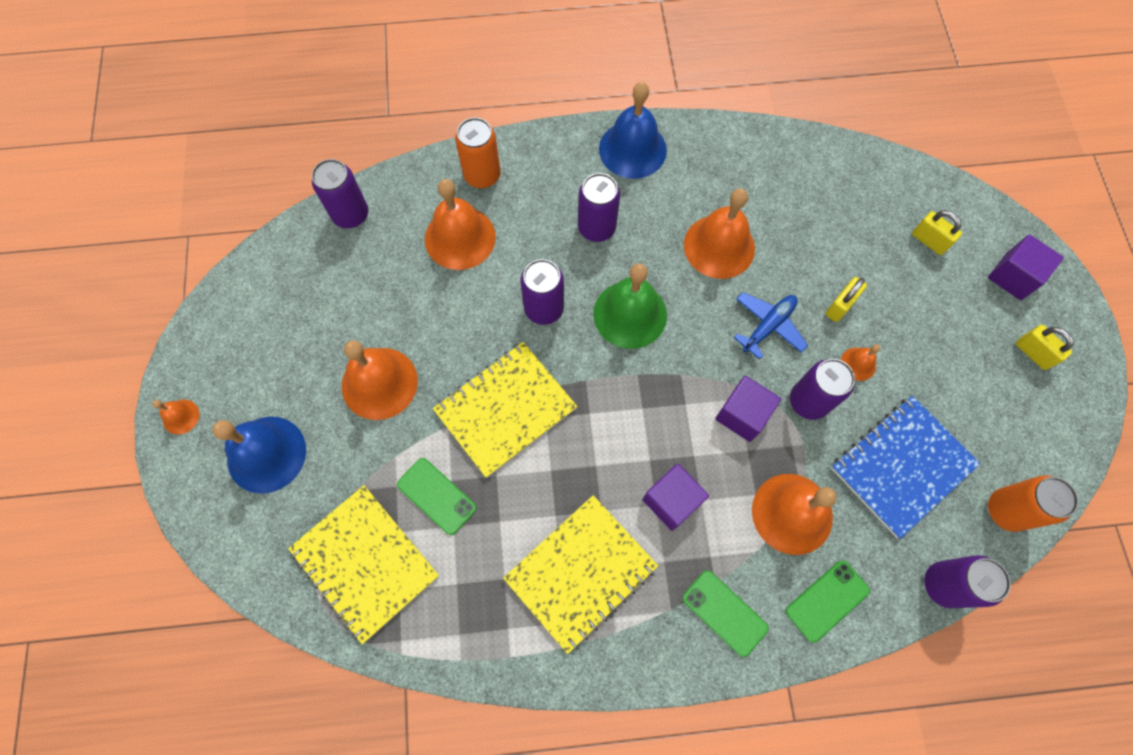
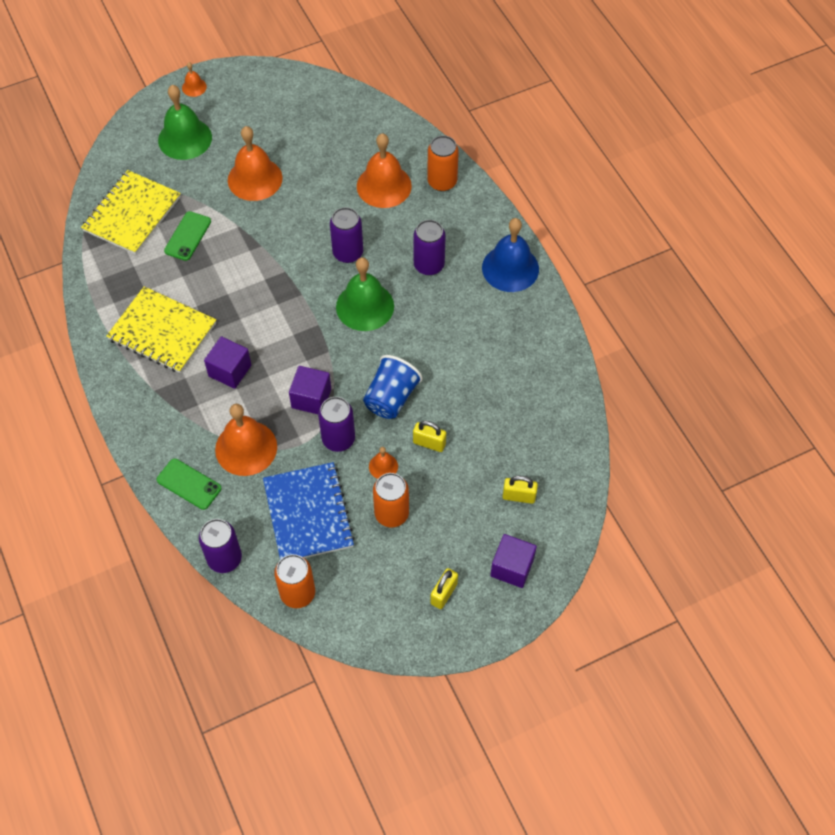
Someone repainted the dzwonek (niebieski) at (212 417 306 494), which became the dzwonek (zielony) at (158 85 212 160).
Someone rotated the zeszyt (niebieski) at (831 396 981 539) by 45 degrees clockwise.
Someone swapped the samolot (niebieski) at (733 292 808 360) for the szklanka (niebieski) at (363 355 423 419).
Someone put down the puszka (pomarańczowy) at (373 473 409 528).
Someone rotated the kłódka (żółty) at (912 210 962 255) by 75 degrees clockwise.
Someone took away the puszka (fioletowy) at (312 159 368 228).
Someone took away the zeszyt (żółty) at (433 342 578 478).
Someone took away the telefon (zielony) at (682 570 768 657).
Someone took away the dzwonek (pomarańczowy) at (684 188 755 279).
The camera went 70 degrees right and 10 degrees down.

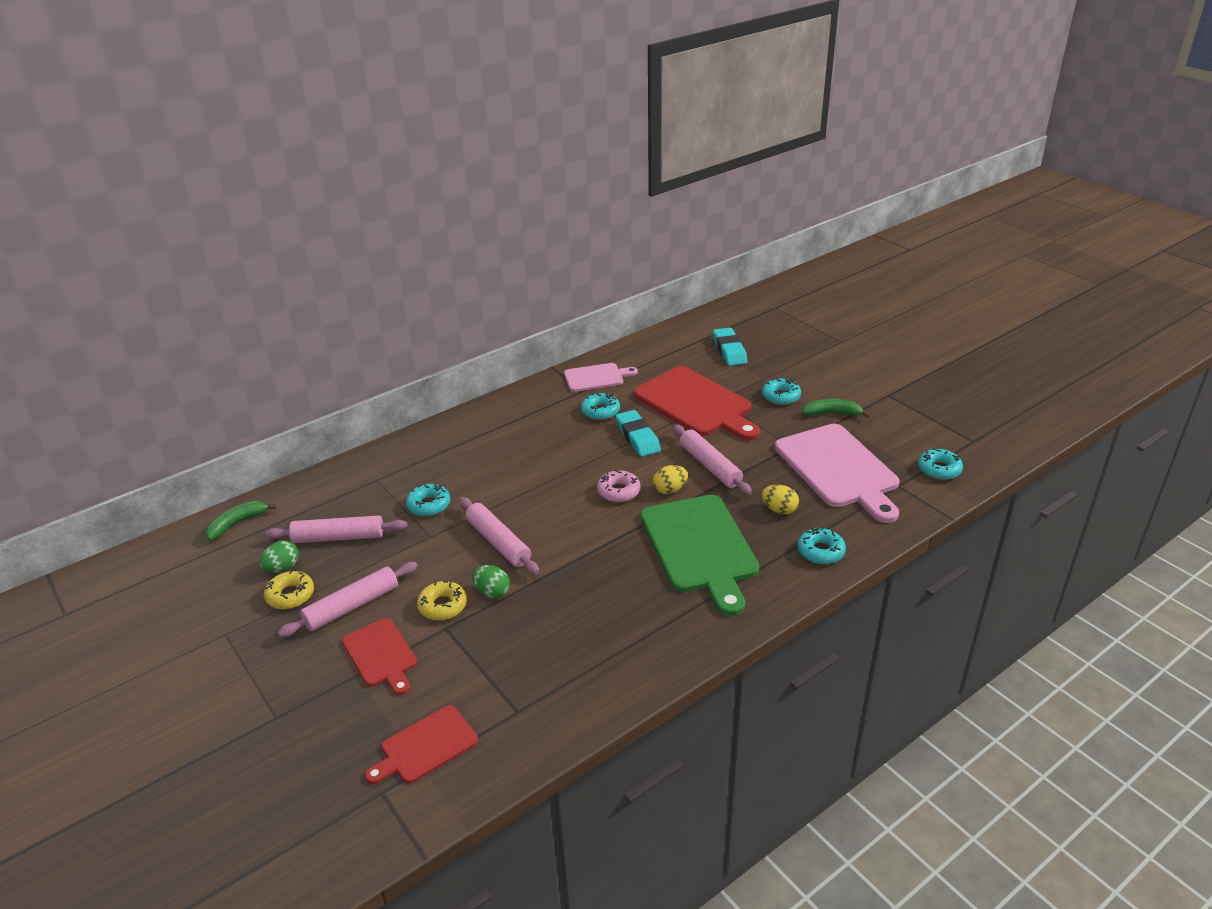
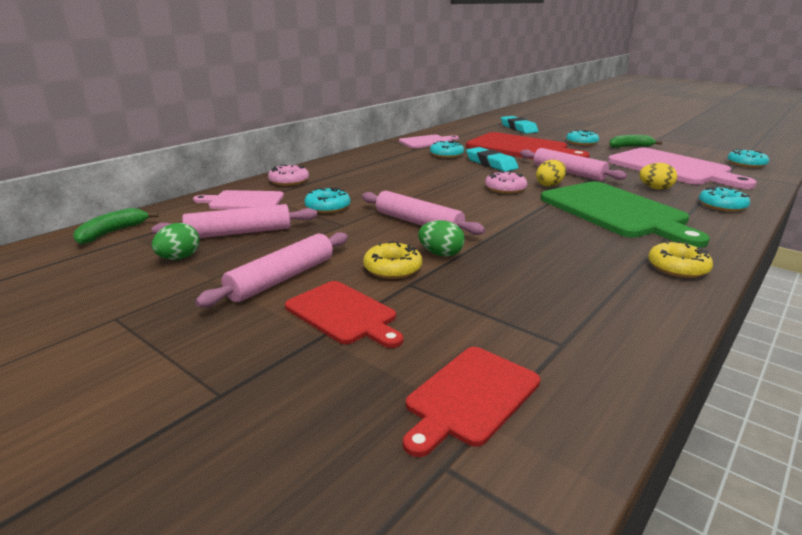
Someone put down the deska do krojenia (różowy) at (193 190 284 209).
Someone put down the donut (różowy) at (268 165 309 186).
Someone carried the donut (żółty) from (264 570 314 609) to (648 241 713 278).
The camera went 15 degrees left and 10 degrees down.

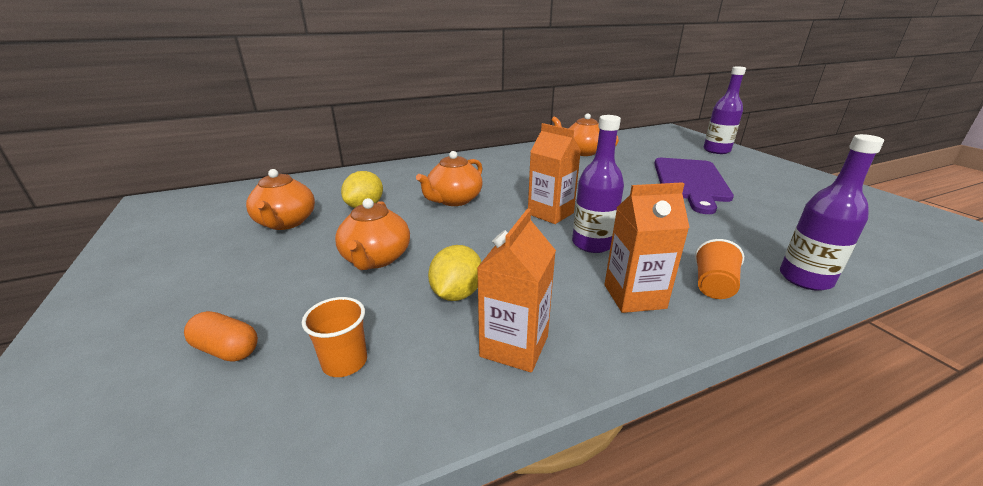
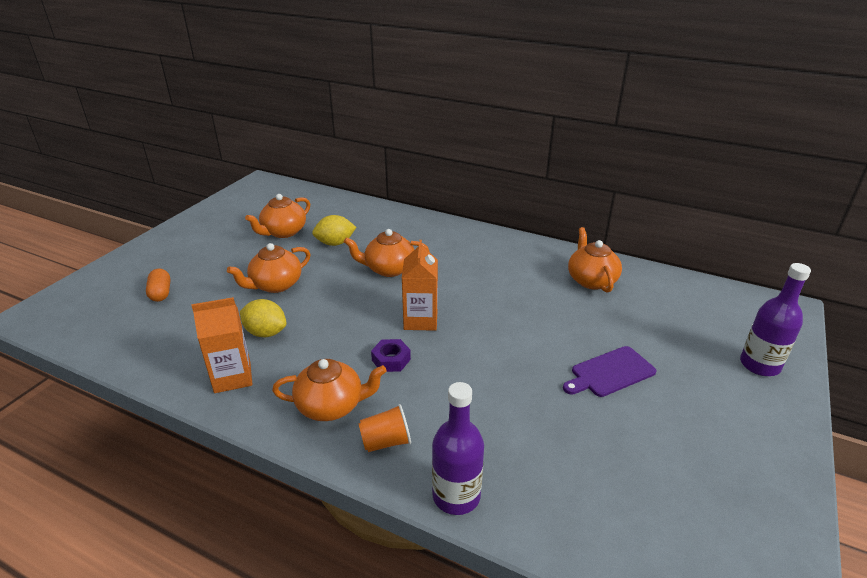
Someone rotated the cytryna (żółty) at (428 245 481 301) by 45 degrees clockwise.
Someone swapped the karton mleka (pomarańczowy) at (604 182 690 313) for the imbryk (pomarańczowy) at (272 359 387 421).
Someone swapped the butelka (fioletowy) at (572 115 624 253) for the nakrętka (fioletowy) at (371 339 411 372).
Someone scaled the deska do krojenia (fioletowy) at (654 158 734 214) by 0.60.
Someone took away the szklanka (pomarańczowy) at (302 297 367 377).
The camera went 50 degrees right and 5 degrees up.

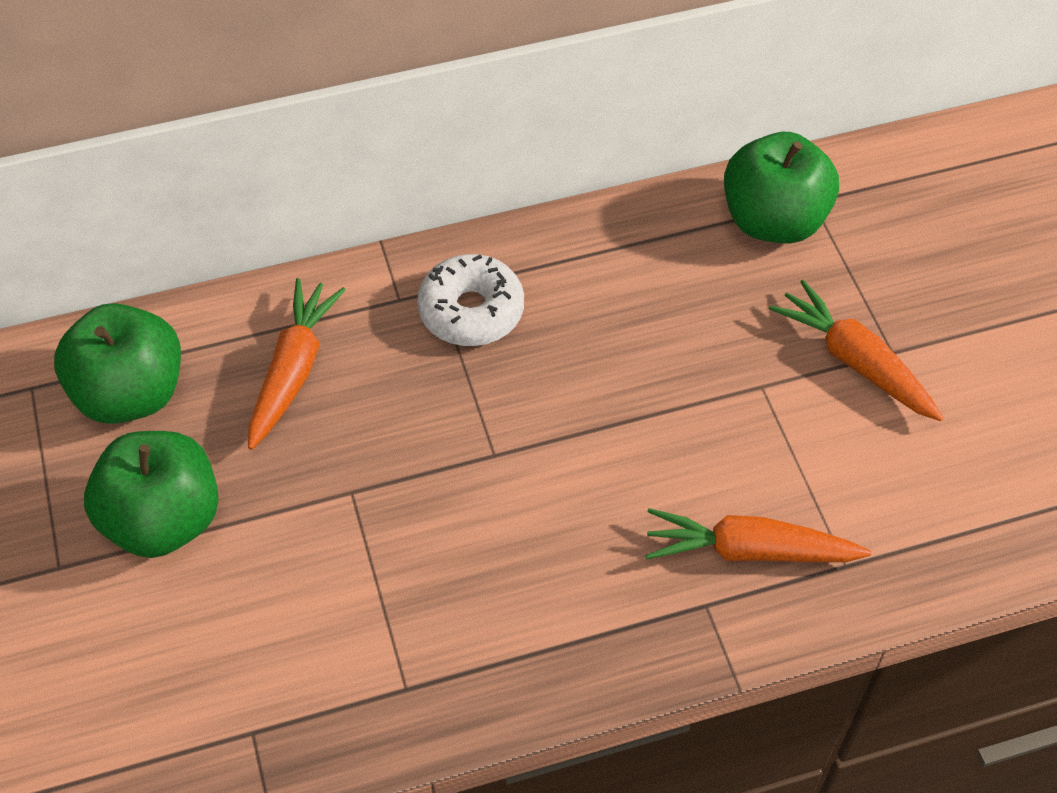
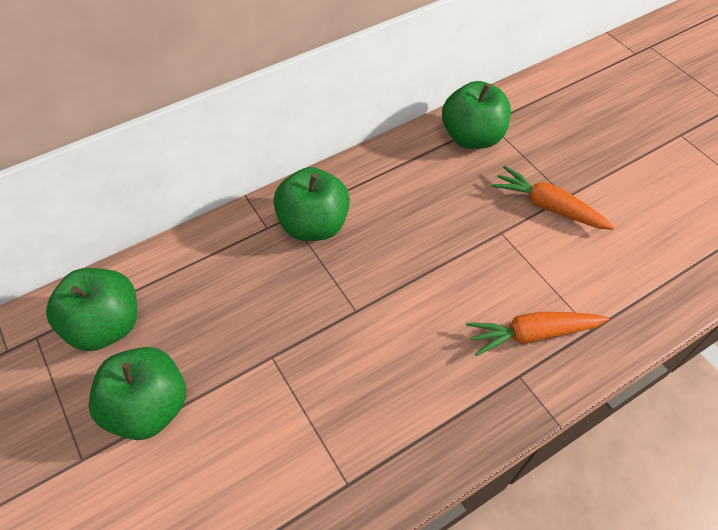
Someone swapped the donut (biały) at (417 254 524 346) for the jabłko (zielony) at (273 167 350 241).
Someone took away the marchewka (pomarańczowy) at (248 278 346 450).
The camera went 15 degrees left and 0 degrees up.

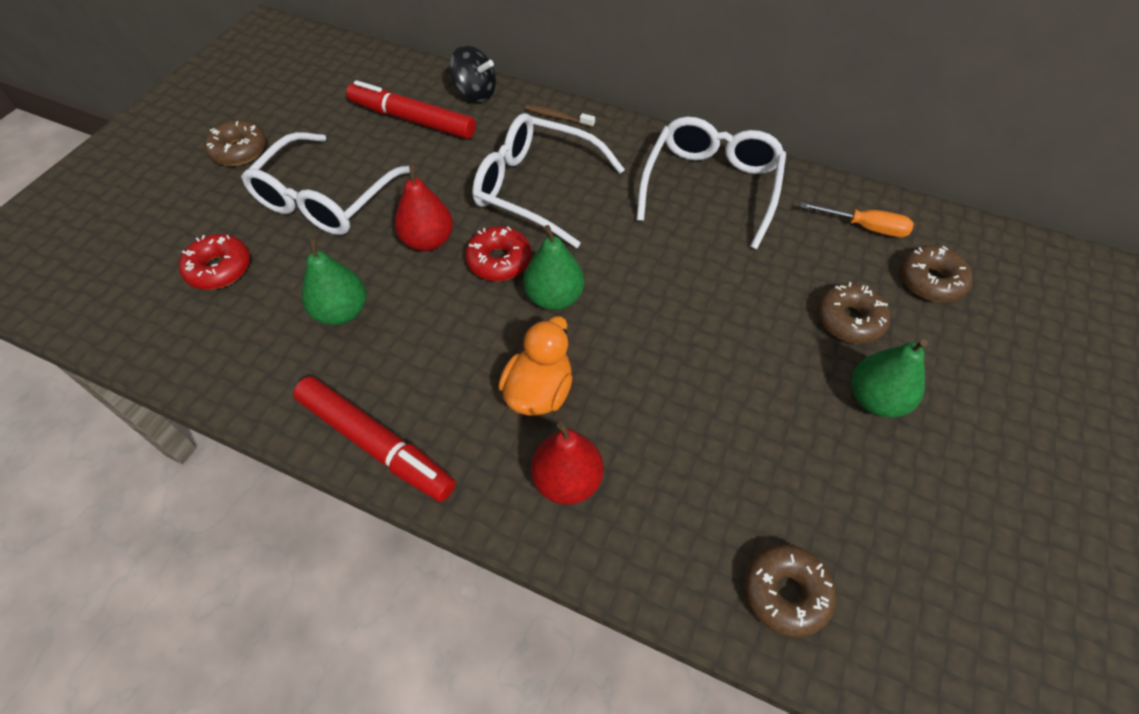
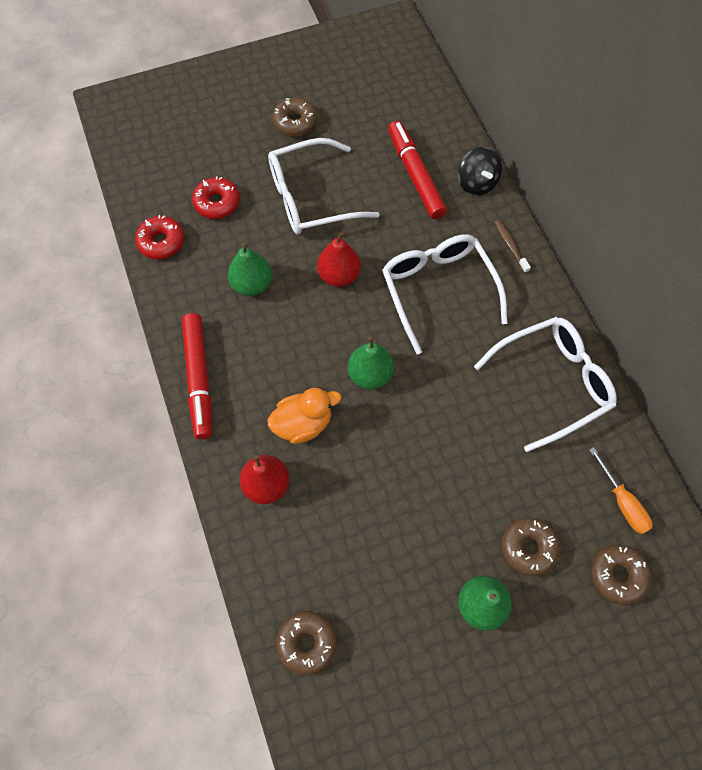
Someone carried the donut (czerwony) from (465 226 531 281) to (135 215 185 259).
The camera went 45 degrees right and 10 degrees up.

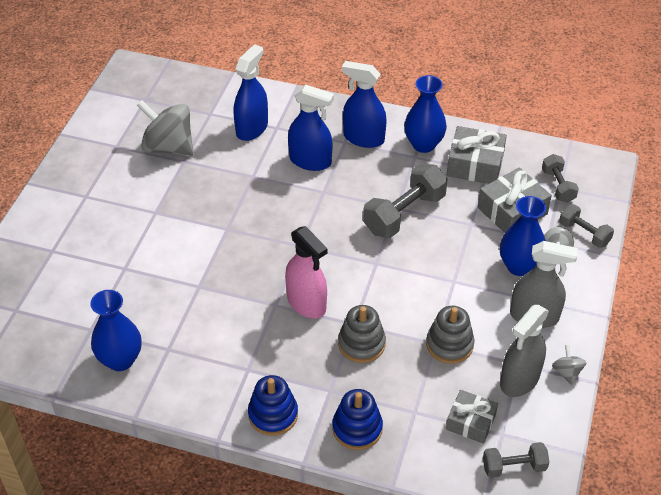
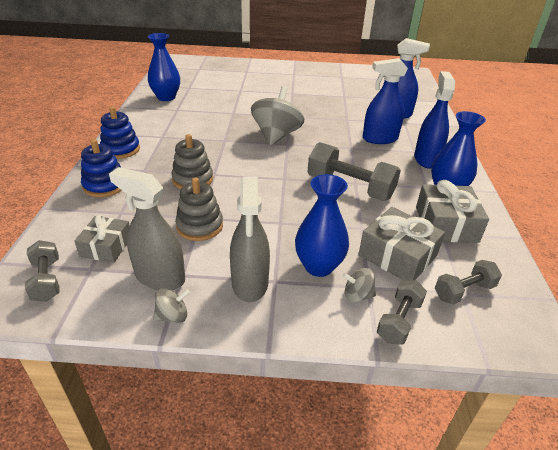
Someone carried the bączek (szary) from (137 100 194 156) to (251 86 304 146).
Someone rotated the spryskiwacz (niebieski) at (288 85 334 171) by 75 degrees clockwise.
Someone took away the spryskiwacz (różowy) at (285 226 328 318).
The camera went 75 degrees right and 10 degrees down.

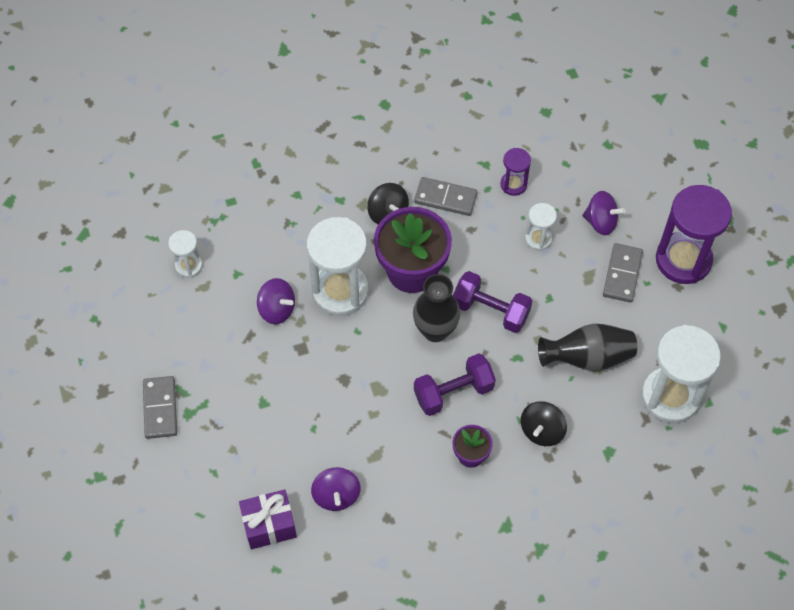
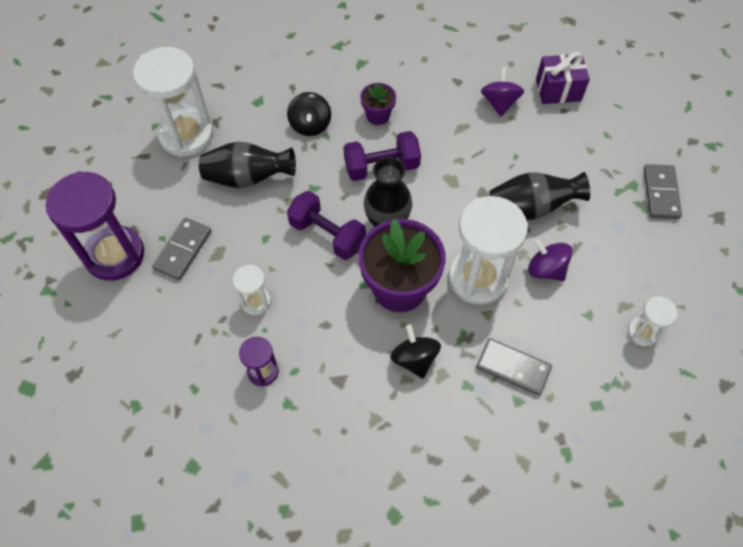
Someone rotated the bączek (czarny) at (521 401 567 446) by 135 degrees clockwise.
Someone carried the kostka domina (szary) from (414 177 478 216) to (476 338 552 395).
Someone put down the wazon (czarny) at (490 172 590 220).
Someone took away the bączek (fioletowy) at (582 191 626 235).
The camera went 170 degrees left and 0 degrees up.

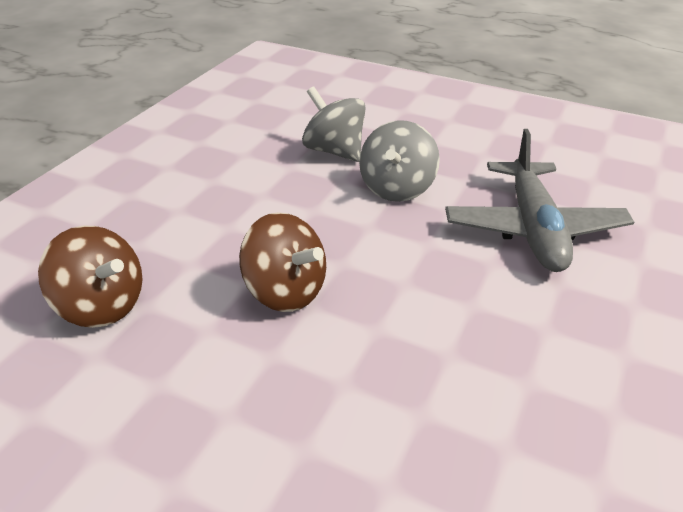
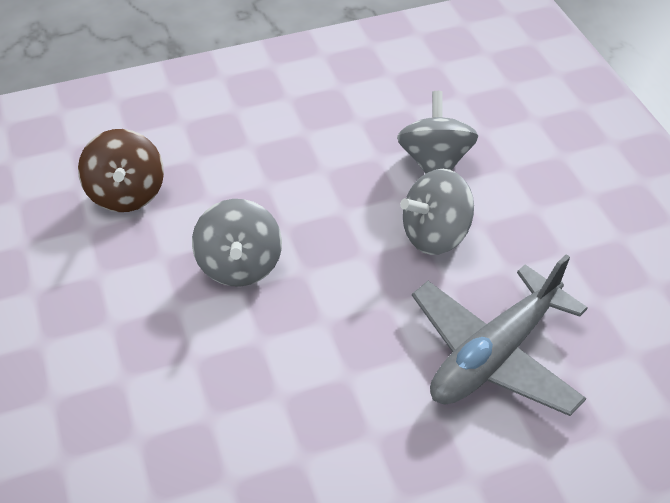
Someone repainted the bączek (brązowy) at (239 212 326 312), which became the bączek (szary) at (192 199 282 287).
The camera went 45 degrees right and 10 degrees up.

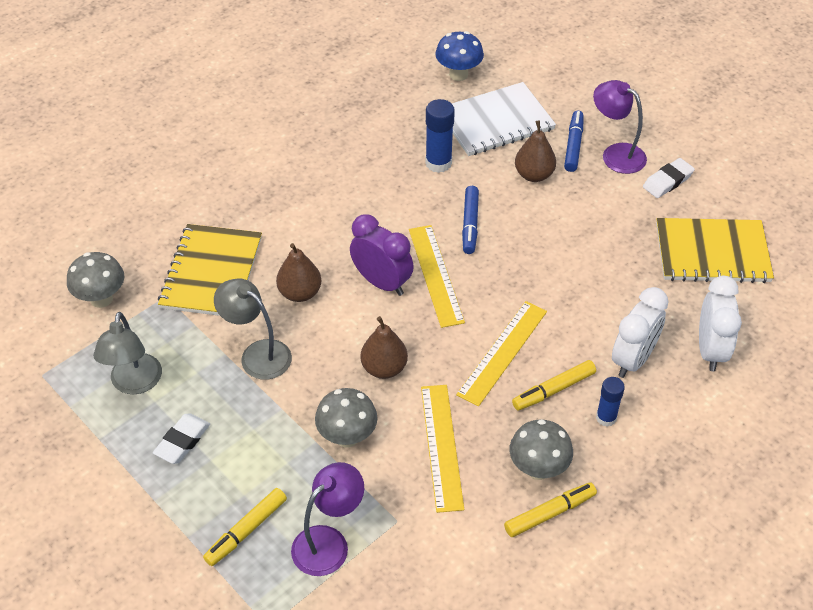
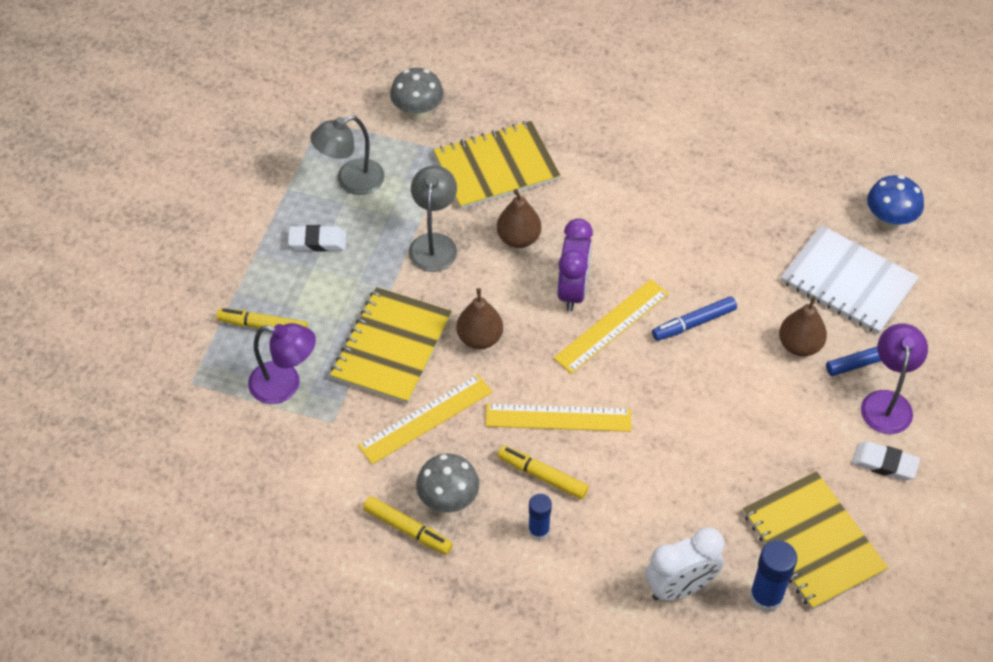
Someone swapped the grzyb (szary) at (315 388 378 447) for the zeszyt (żółty) at (330 287 452 404).
Someone carried the klej w sztyfcie (niebieski) from (425 99 455 173) to (750 540 797 613).
Someone took away the budzik (biały) at (612 287 669 378).
The camera went 60 degrees right and 5 degrees up.

